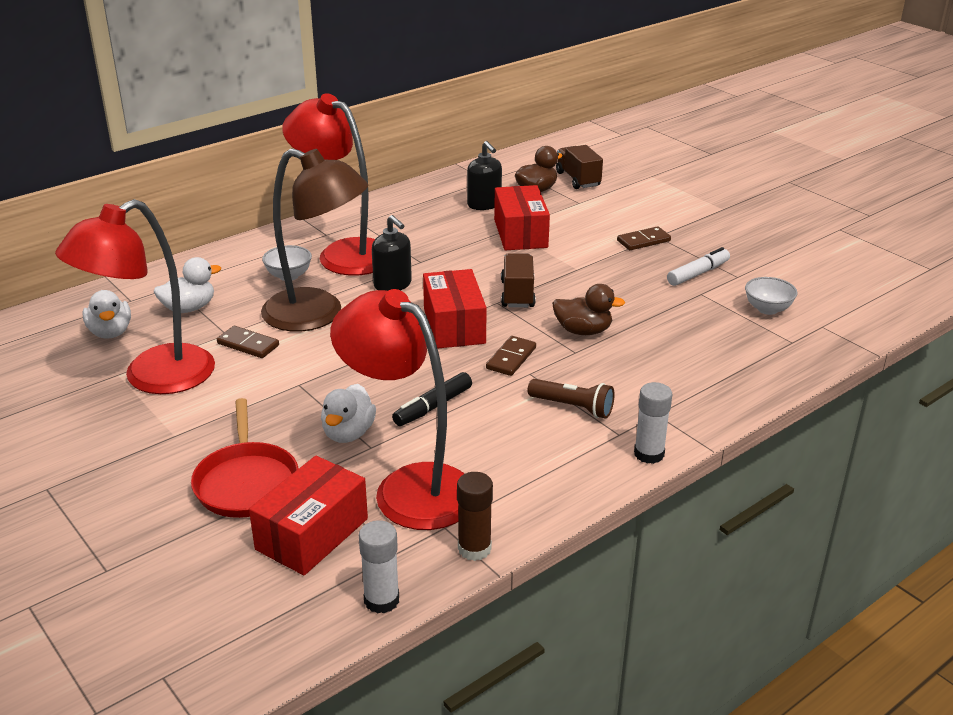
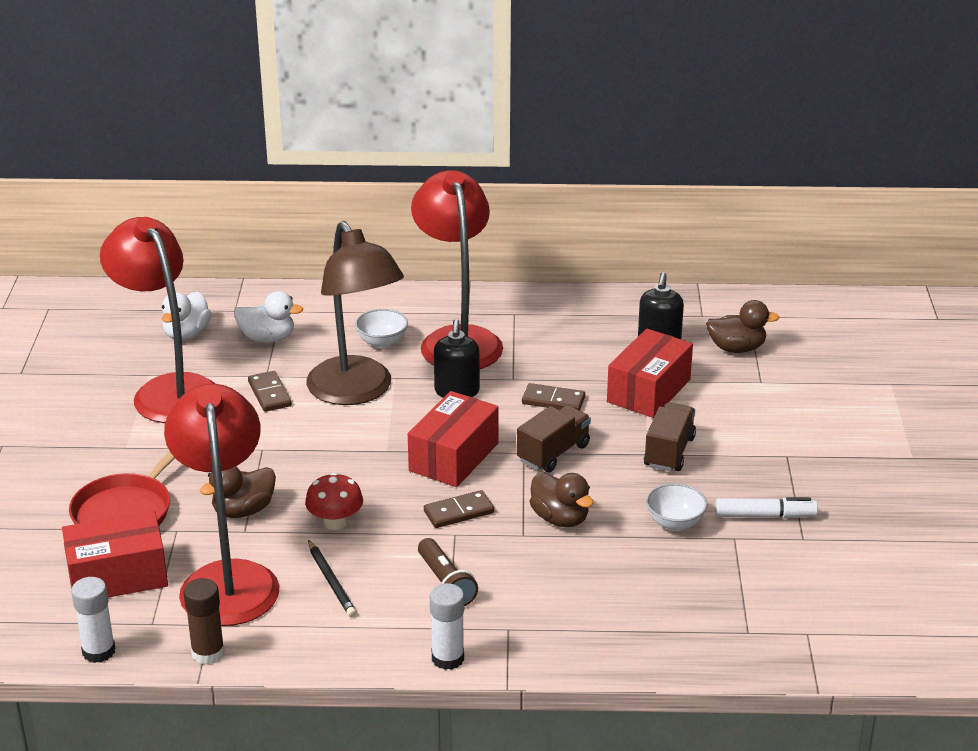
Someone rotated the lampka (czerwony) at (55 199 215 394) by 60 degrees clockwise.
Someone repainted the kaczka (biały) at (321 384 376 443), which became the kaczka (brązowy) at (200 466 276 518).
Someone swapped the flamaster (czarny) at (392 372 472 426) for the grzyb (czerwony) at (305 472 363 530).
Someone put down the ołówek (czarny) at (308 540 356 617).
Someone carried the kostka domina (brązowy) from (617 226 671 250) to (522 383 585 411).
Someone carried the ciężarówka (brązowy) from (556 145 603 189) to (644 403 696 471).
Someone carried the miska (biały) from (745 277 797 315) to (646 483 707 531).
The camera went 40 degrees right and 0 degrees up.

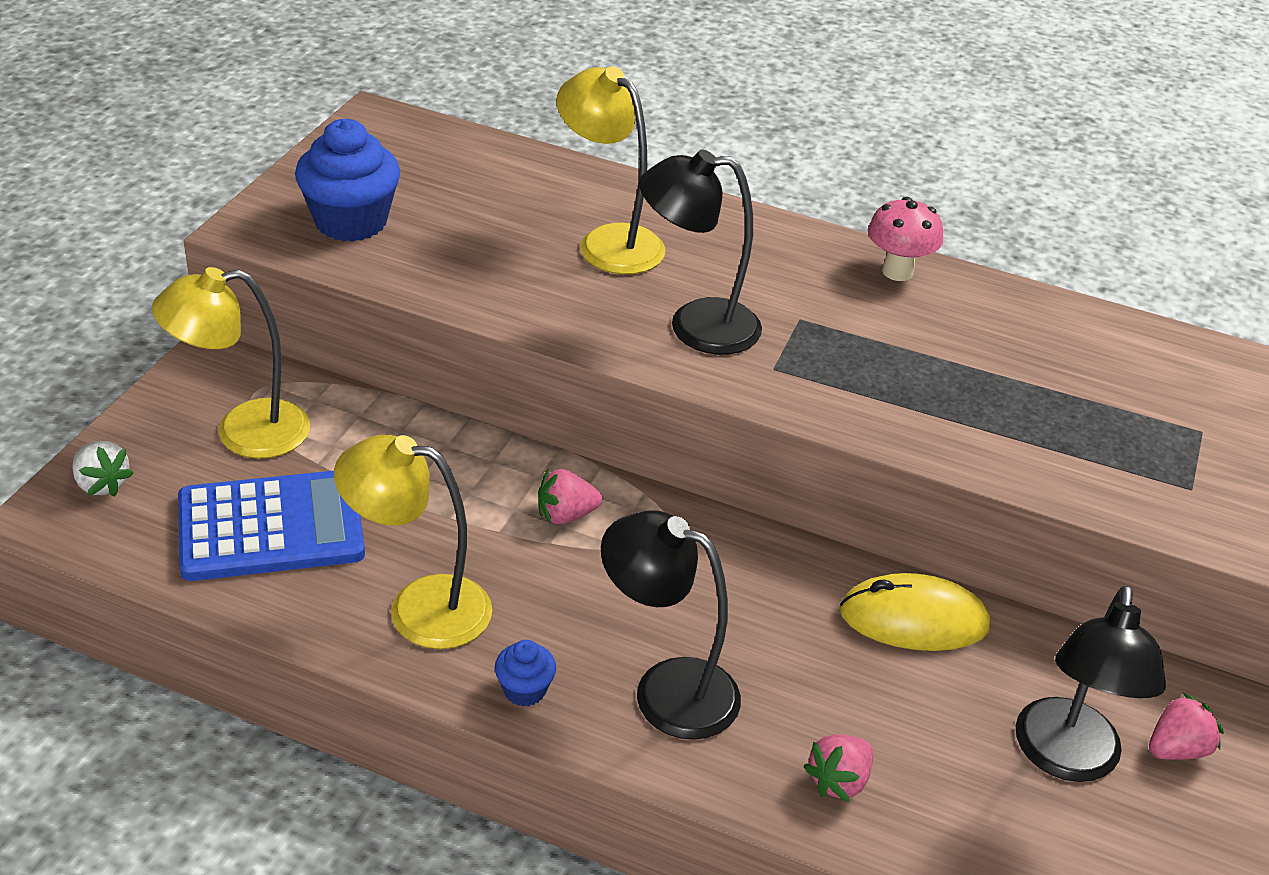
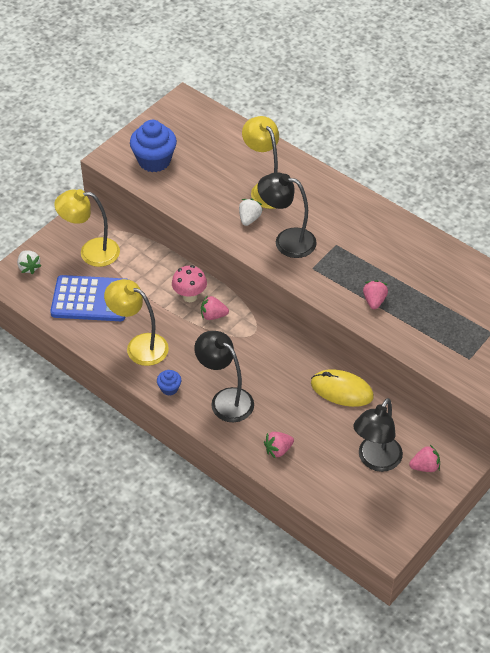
Someone carried the grzyb (różowy) from (868 197 943 281) to (172 265 207 302).
Someone put down the truskawka (biały) at (239 198 262 226).
Someone put down the truskawka (różowy) at (363 280 388 309).
The camera went 20 degrees right and 10 degrees up.

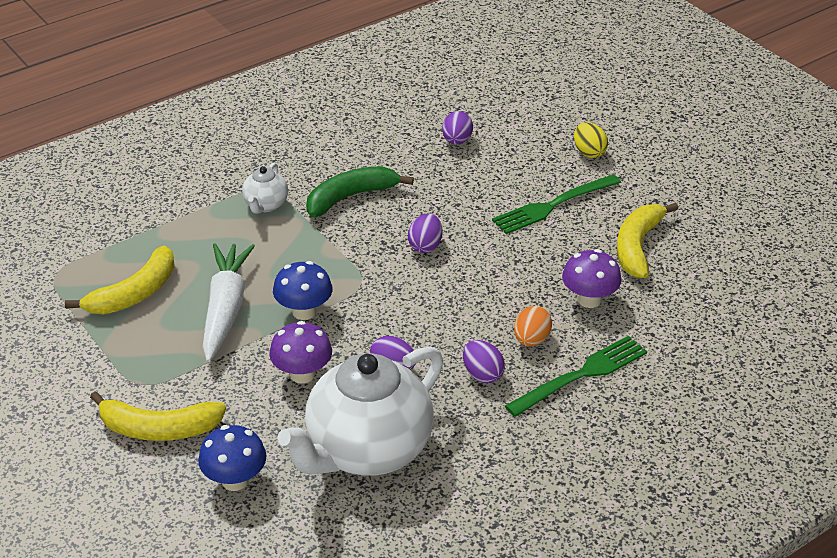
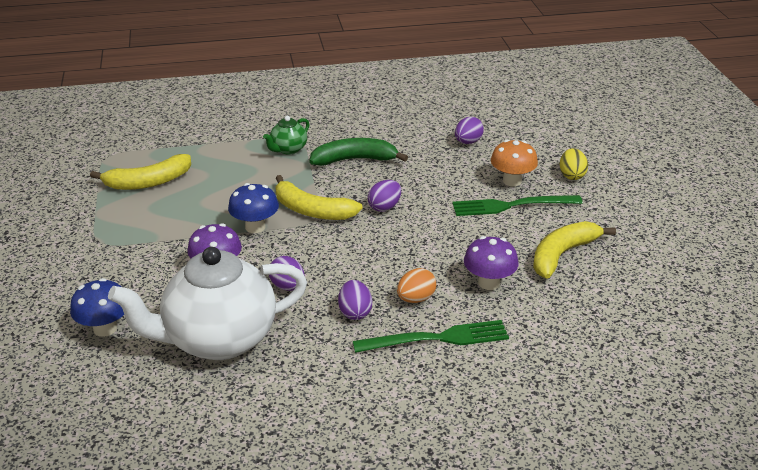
Someone repainted the imbryk (biały) at (242 163 288 214), which became the imbryk (zielony) at (263 116 310 155).
Someone carried the banan (żółty) from (90 391 226 441) to (275 175 363 220).
Someone put down the grzyb (pomarańczowy) at (491 140 538 186).
Someone took away the marchewka (biały) at (203 243 255 362).
The camera went 25 degrees right and 5 degrees down.

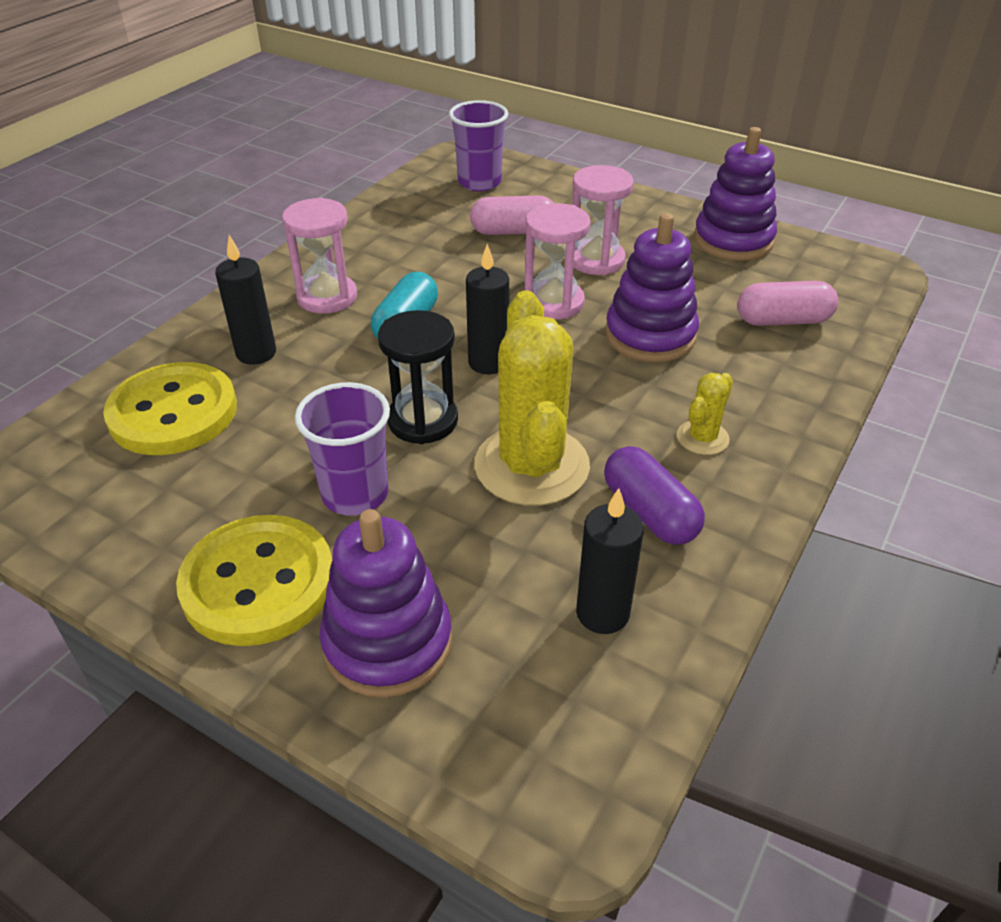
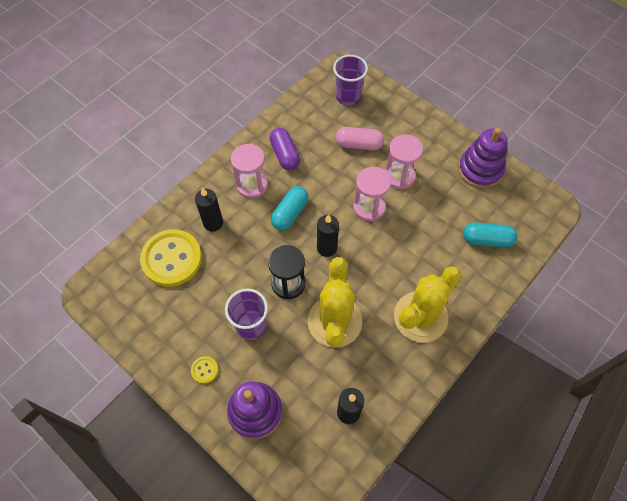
Someone scaled the guzik (żółty) at (176 515 332 646) by 0.41.
Someone carried the kapsułka (fioletowy) from (604 446 705 545) to (269 128 300 170).
Someone scaled the kaktus (żółty) at (677 373 733 455) by 2.14.
Someone repainted the kapsułka (różowy) at (737 281 838 326), which became the kapsułka (turkusowy) at (463 222 518 248).
Someone took away the zabawka nakładanka (fioletowy) at (605 213 699 362).
The camera went 10 degrees right and 20 degrees up.

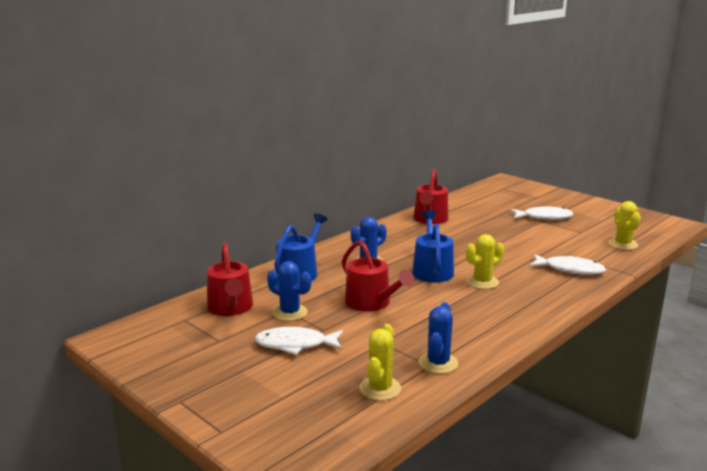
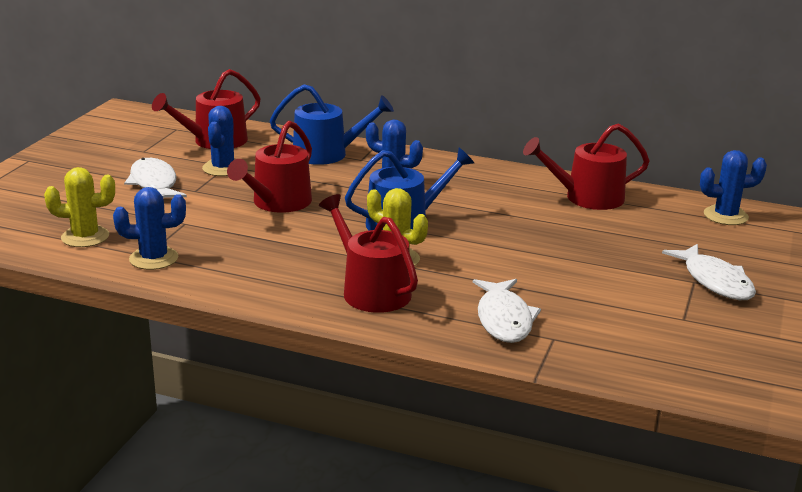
Someone put down the konewka (czerwony) at (319 194 418 313).
Someone put down the kaktus (niebieski) at (700 150 767 225).
Someone took away the kaktus (żółty) at (608 201 641 250).
The camera went 65 degrees right and 5 degrees up.

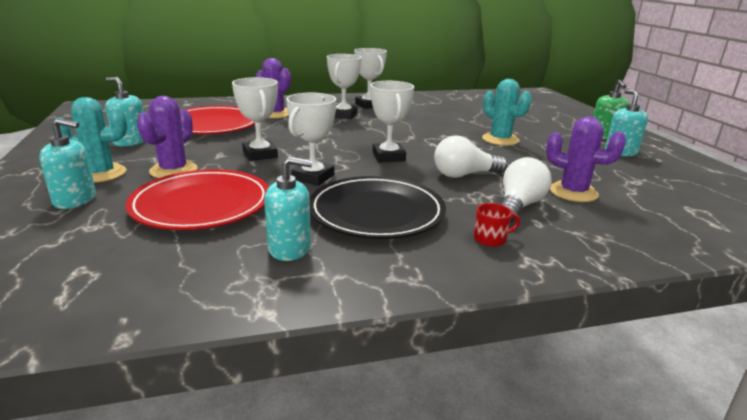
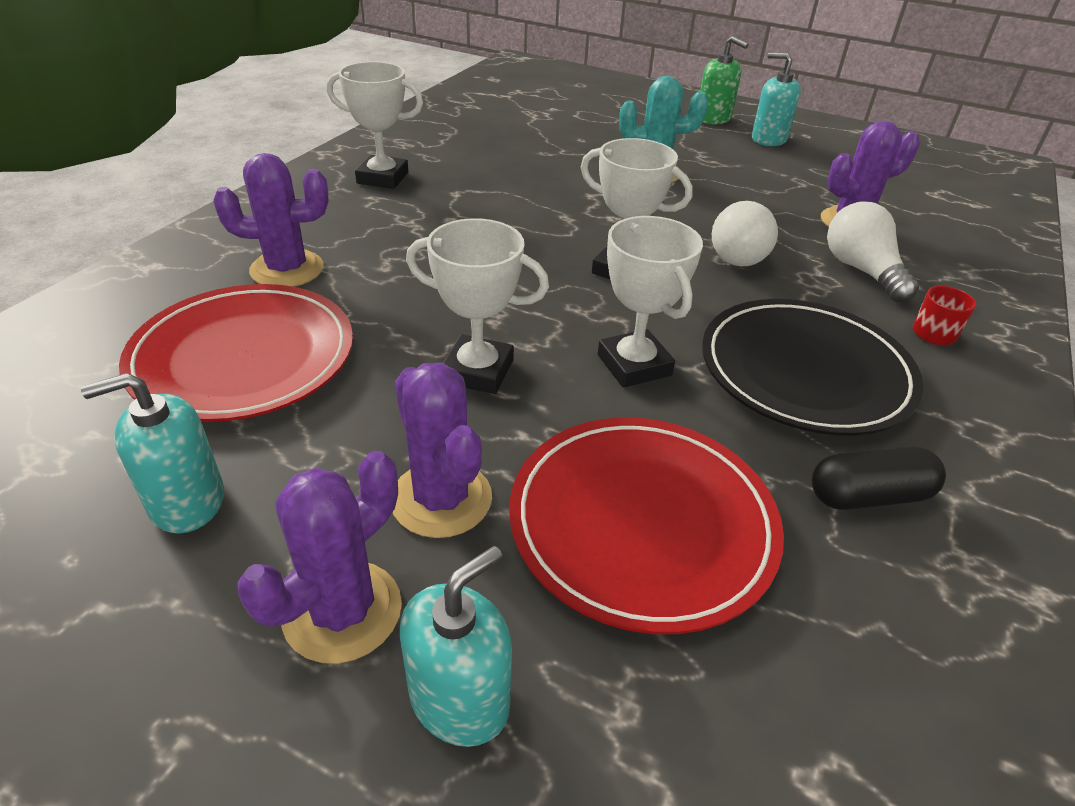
Someone repainted the kaktus (turkusowy) at (54 97 127 183), which became the kaktus (fioletowy) at (238 451 402 664).
Someone swapped the dozownik mydła (turkusowy) at (264 157 312 261) for the kapsułka (czarny) at (812 447 946 510).
Someone took away the puchar (biały) at (327 54 362 119).
The camera went 50 degrees left and 15 degrees up.

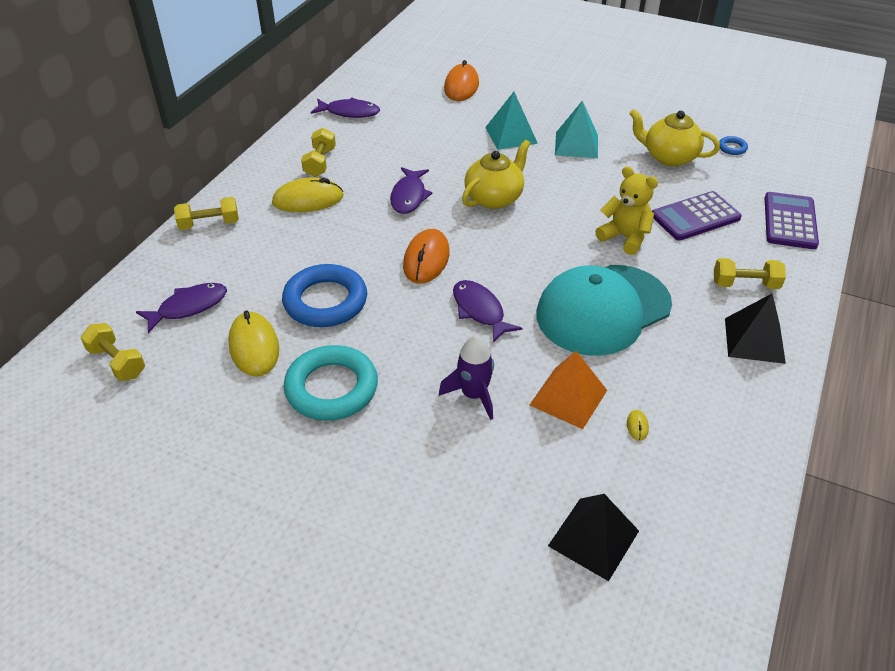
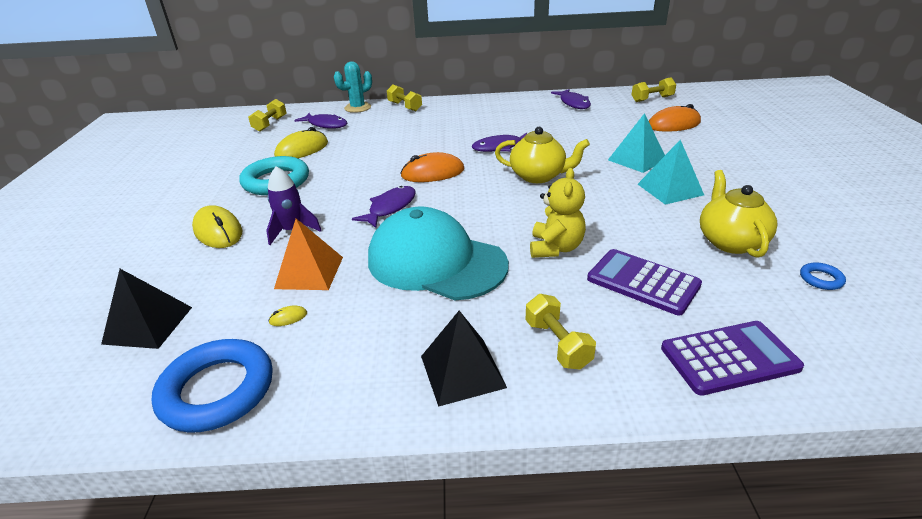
Someone carried the pierścień (niebieski) from (282 264 367 327) to (152 339 273 433).
Someone carried the myszka (żółty) from (272 177 344 212) to (192 205 242 248).
Someone put down the kaktus (turkusowy) at (334 61 372 113).
Someone carried the hantel (żółty) from (301 128 336 177) to (632 78 676 102).
The camera went 65 degrees right and 10 degrees down.

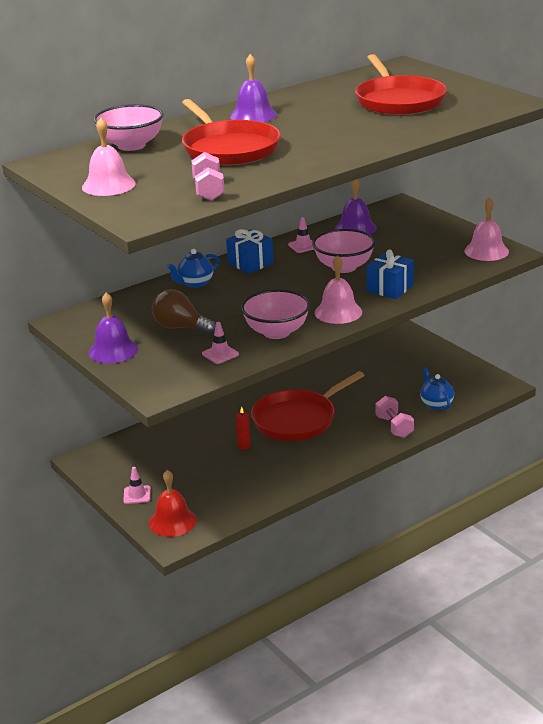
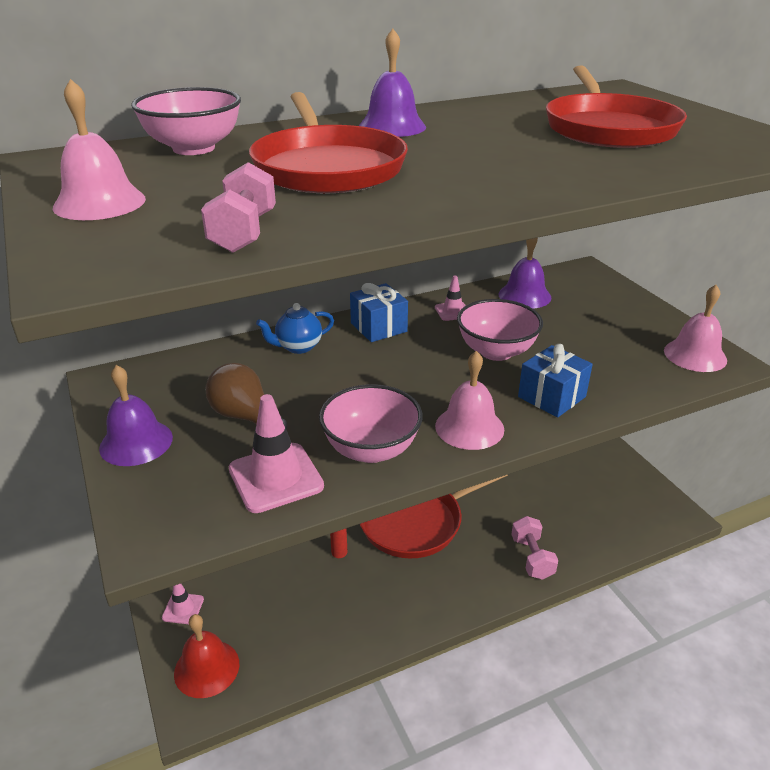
Someone scaled the pachołek (różowy) at (202 322 239 364) by 1.84.
Someone took away the imbryk (niebieski) at (420 367 454 410).
The camera went 10 degrees right and 5 degrees up.

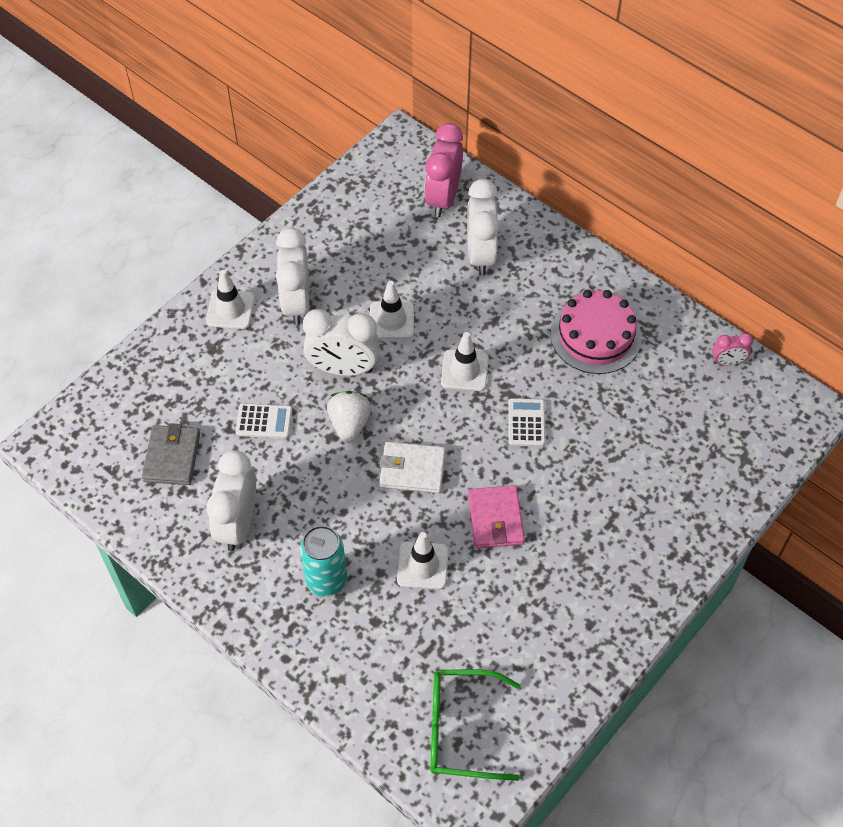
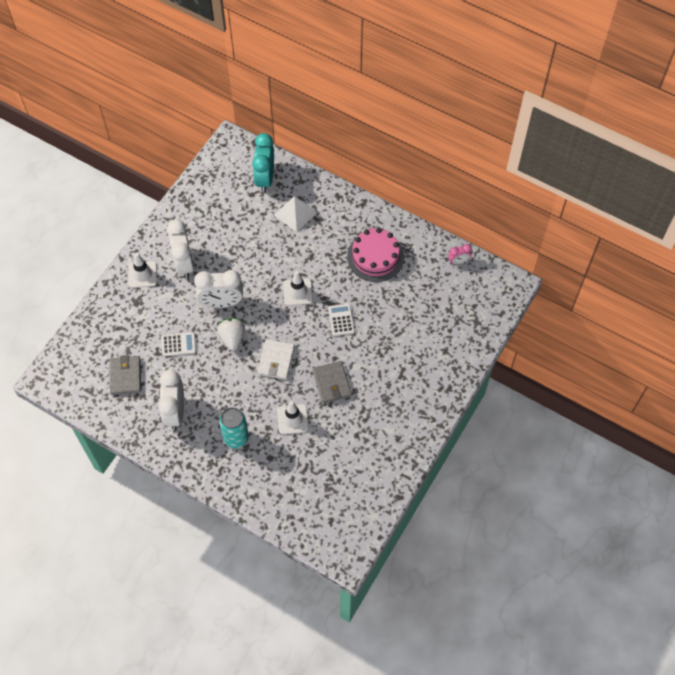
Someone repainted the budzik (różowy) at (424 123 463 217), which became the budzik (turkusowy) at (252 133 274 193).
Someone rotated the portfel (biały) at (379 442 446 493) by 75 degrees counterclockwise.
Someone swapped the budzik (biały) at (467 179 500 275) for the piramida (biały) at (274 196 317 232).
Someone repainted the portfel (różowy) at (468 485 525 549), which became the portfel (szary) at (313 361 352 404).
Someone took away the pachołek (biały) at (370 281 414 339).
Someone took away the okulary (zielony) at (430 669 520 781).
The camera went 10 degrees left and 5 degrees up.

